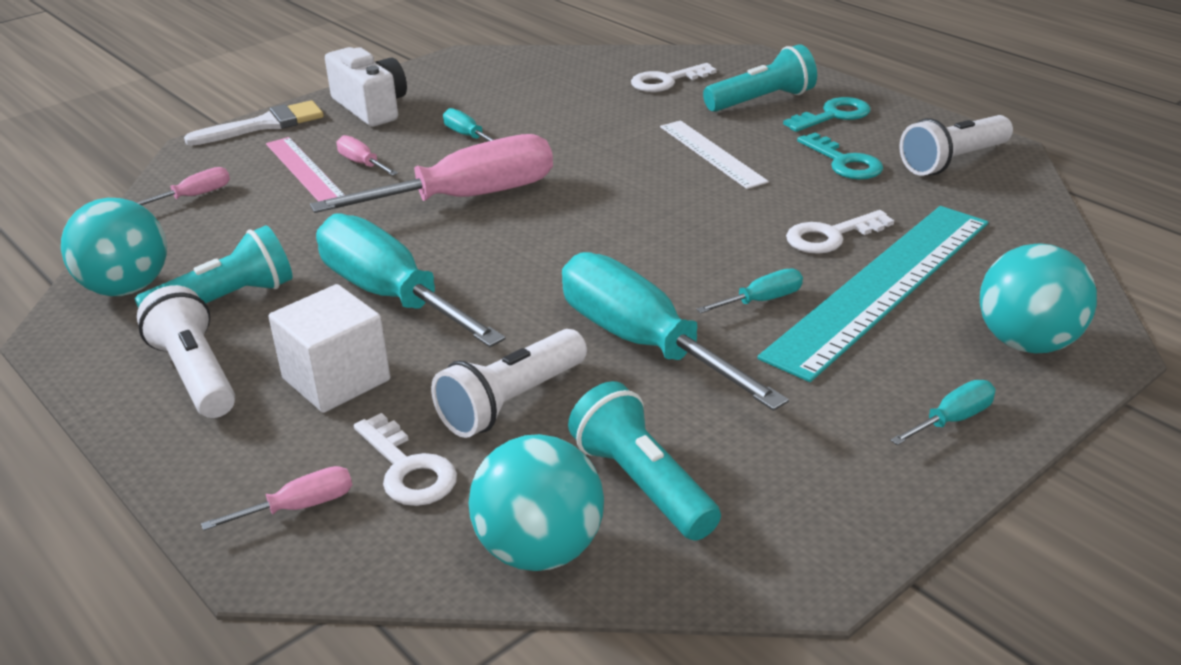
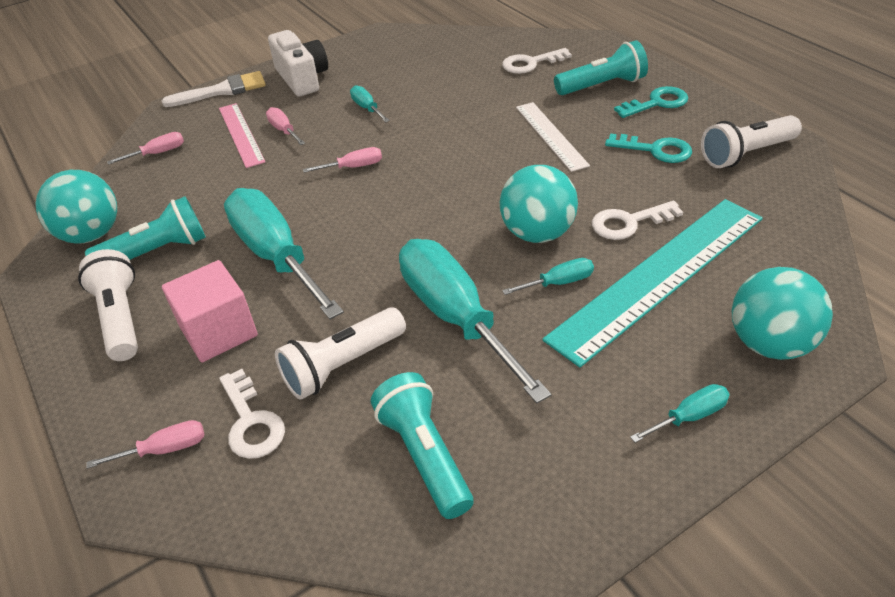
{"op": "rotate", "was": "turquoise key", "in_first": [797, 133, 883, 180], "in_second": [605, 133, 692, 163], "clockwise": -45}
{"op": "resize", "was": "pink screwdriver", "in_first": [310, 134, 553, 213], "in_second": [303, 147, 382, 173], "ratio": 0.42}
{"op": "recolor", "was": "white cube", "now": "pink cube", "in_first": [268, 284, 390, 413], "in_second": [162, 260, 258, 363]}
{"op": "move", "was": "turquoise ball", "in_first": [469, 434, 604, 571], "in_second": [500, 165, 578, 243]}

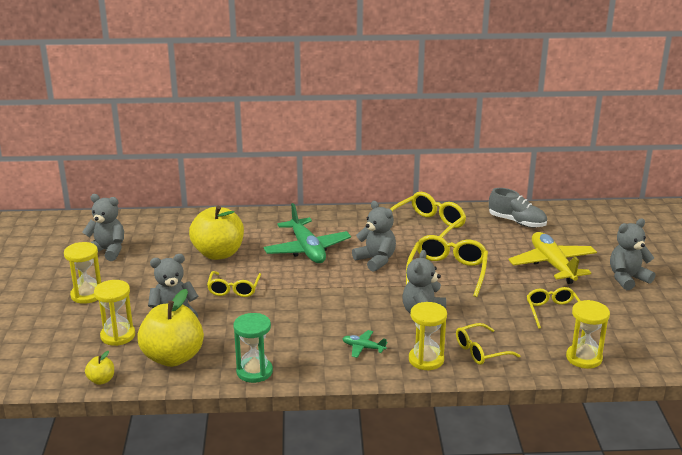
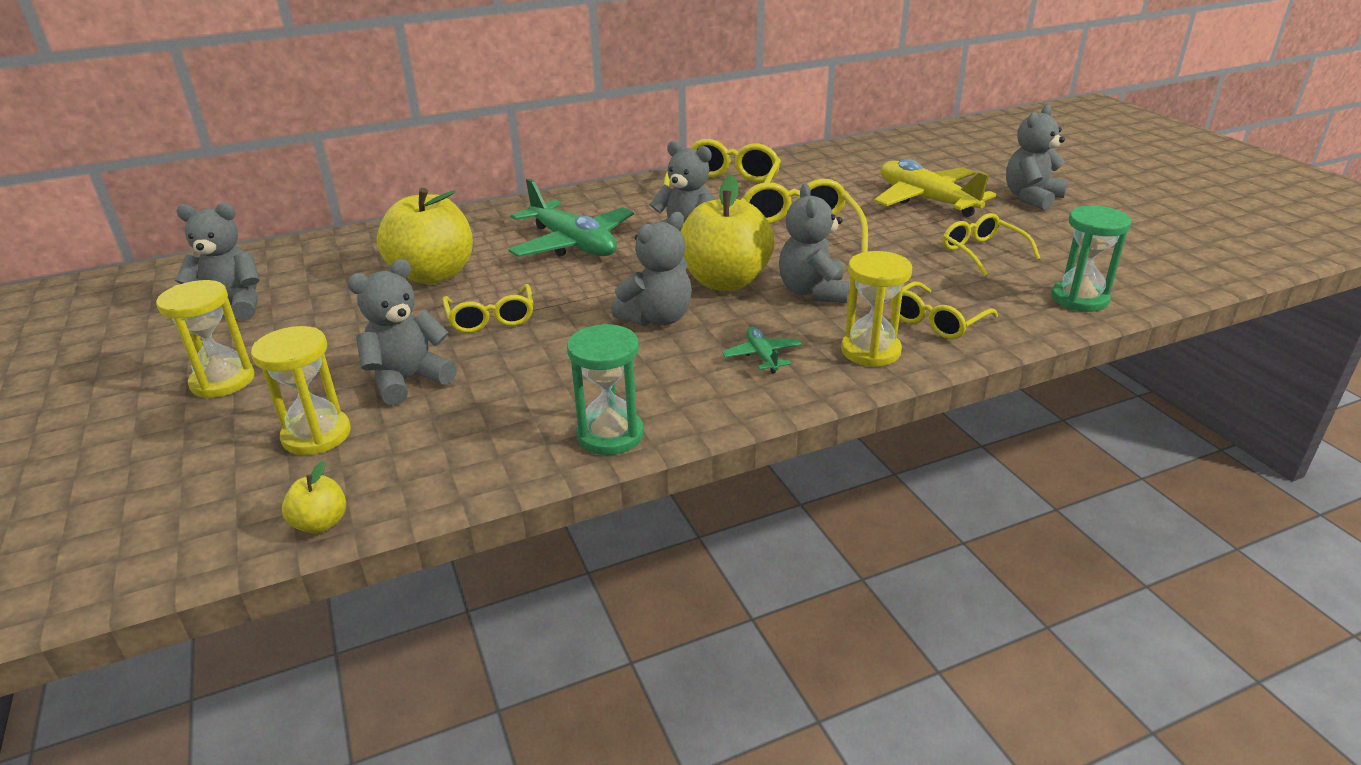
{"op": "delete", "was": "grey shoe", "in_first": [489, 188, 547, 228]}
{"op": "move", "was": "yellow apple", "in_first": [137, 289, 204, 367], "in_second": [680, 175, 774, 291]}
{"op": "recolor", "was": "yellow hourglass", "now": "green hourglass", "in_first": [566, 300, 610, 369], "in_second": [1051, 206, 1132, 312]}
{"op": "rotate", "was": "green plane", "in_first": [342, 330, 387, 358], "in_second": [722, 327, 802, 373], "clockwise": 75}
{"op": "insert", "now": "grey teddy bear", "in_second": [611, 212, 692, 327]}

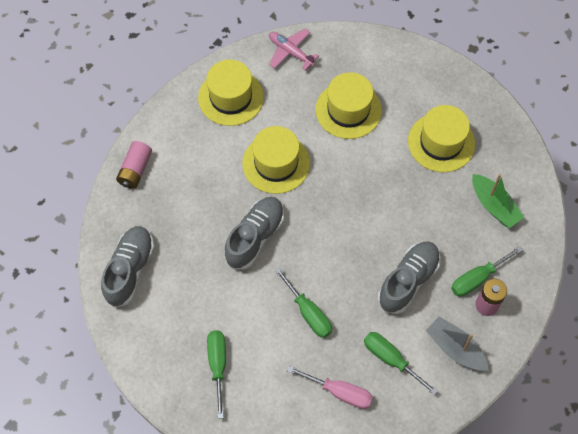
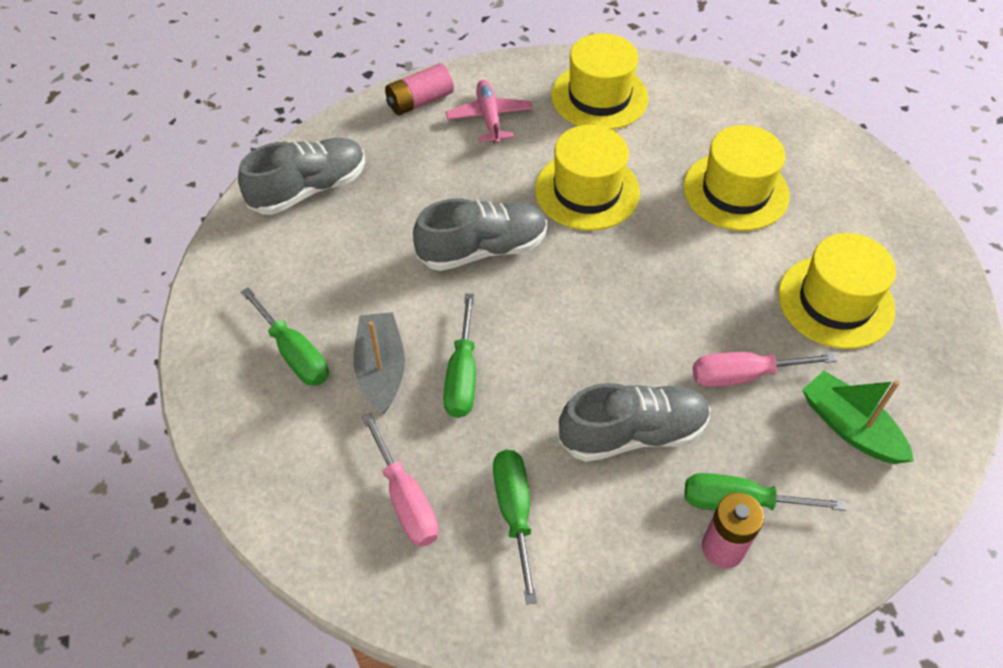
{"op": "move", "was": "pink plane", "in_first": [269, 29, 319, 70], "in_second": [446, 80, 533, 144]}
{"op": "rotate", "was": "green boat", "in_first": [472, 174, 524, 228], "in_second": [802, 371, 914, 464], "clockwise": 135}
{"op": "move", "was": "grey boat", "in_first": [426, 317, 488, 371], "in_second": [353, 312, 405, 414]}
{"op": "rotate", "was": "green screwdriver", "in_first": [207, 330, 226, 419], "in_second": [241, 287, 329, 386], "clockwise": 105}
{"op": "insert", "now": "pink screwdriver", "in_second": [692, 352, 837, 387]}

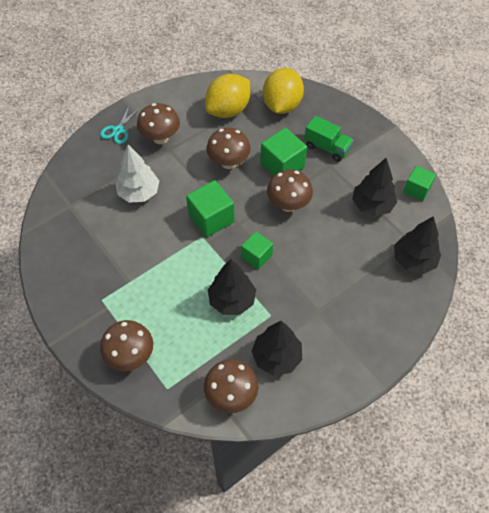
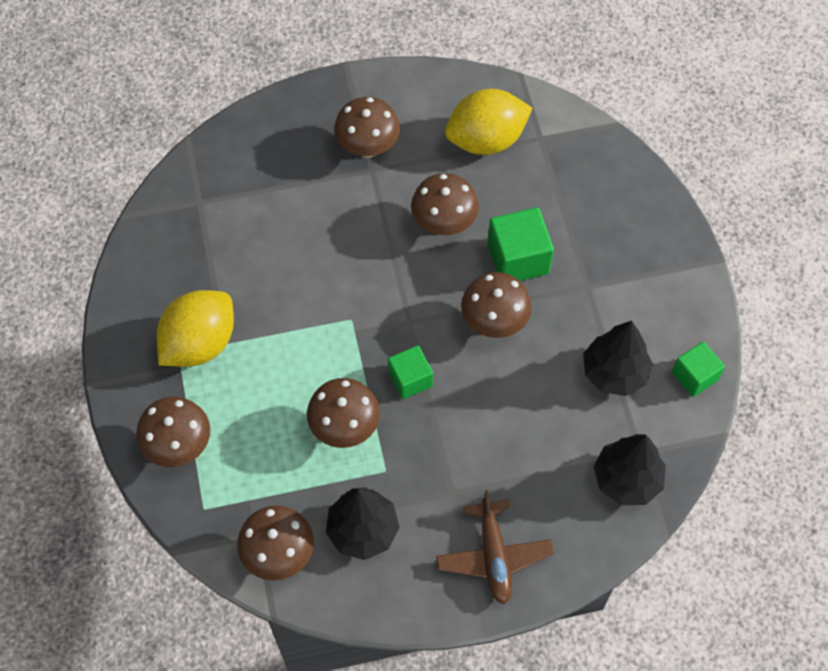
{"op": "move", "was": "yellow lemon", "in_first": [263, 68, 304, 114], "in_second": [157, 290, 234, 367]}
{"op": "delete", "was": "turquoise scissors", "in_first": [100, 104, 141, 144]}
{"op": "delete", "was": "green truck", "in_first": [304, 116, 354, 162]}
{"op": "delete", "was": "white tree", "in_first": [115, 145, 159, 203]}
{"op": "delete", "was": "green cube", "in_first": [186, 180, 235, 237]}
{"op": "replace", "was": "black tree", "now": "brown mushroom", "in_first": [208, 259, 256, 315], "in_second": [307, 378, 380, 448]}
{"op": "insert", "now": "brown plane", "in_second": [436, 490, 554, 604]}

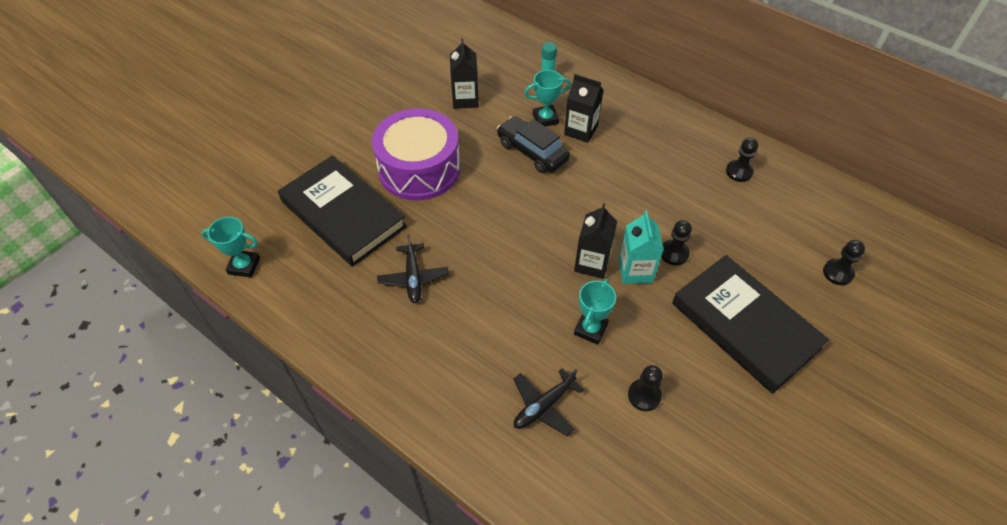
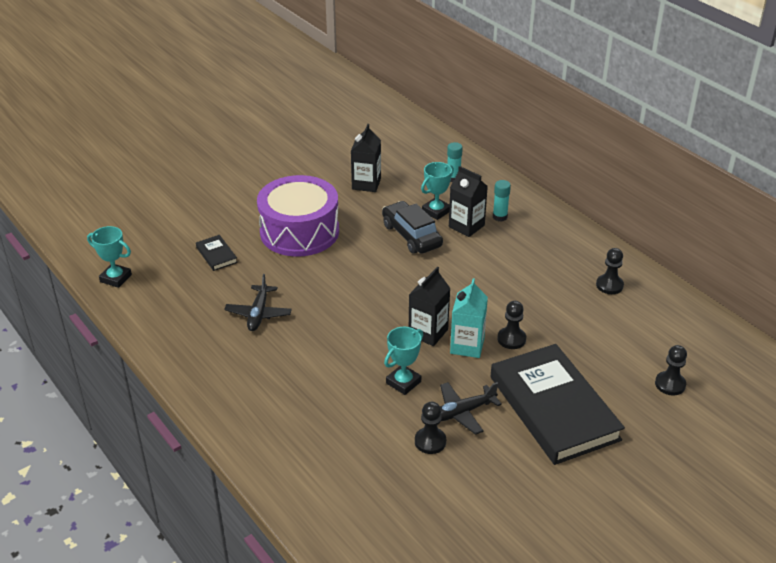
{"op": "rotate", "was": "turquoise trophy", "in_first": [524, 70, 571, 127], "in_second": [421, 162, 454, 220], "clockwise": -45}
{"op": "resize", "was": "black book", "in_first": [278, 155, 407, 267], "in_second": [196, 235, 238, 271], "ratio": 0.4}
{"op": "move", "was": "black plane", "in_first": [514, 368, 584, 436], "in_second": [440, 382, 502, 435]}
{"op": "insert", "now": "turquoise glue stick", "in_second": [493, 180, 511, 222]}

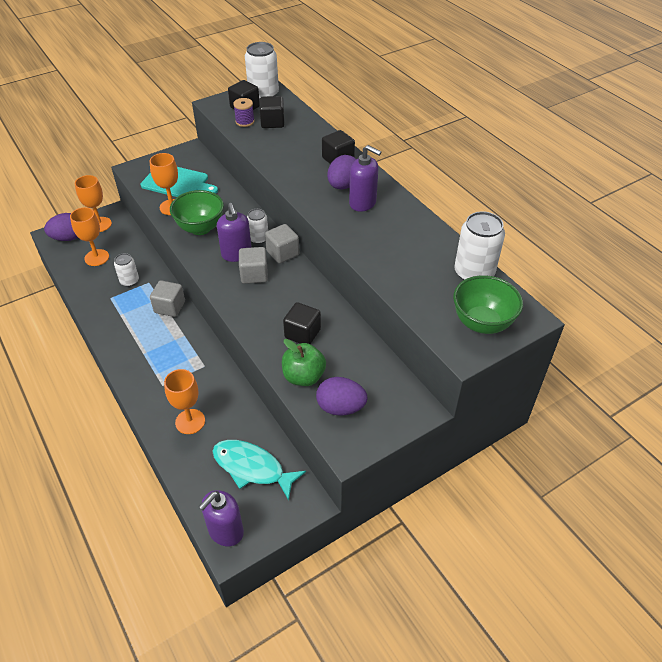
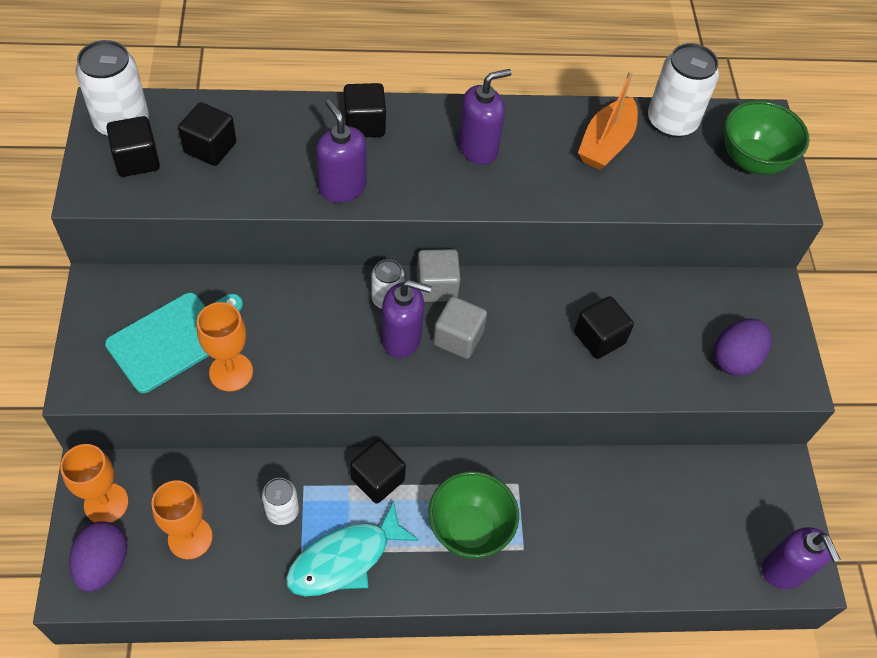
{"op": "delete", "was": "purple spool", "in_first": [233, 98, 255, 127]}
{"op": "delete", "was": "purple egg", "in_first": [327, 155, 356, 189]}
{"op": "move", "was": "green bowl", "in_first": [170, 190, 224, 235], "in_second": [428, 471, 519, 559]}
{"op": "recolor", "was": "grey cube", "now": "black cube", "in_first": [150, 280, 185, 317], "in_second": [350, 439, 406, 504]}
{"op": "delete", "was": "green apple", "in_first": [282, 339, 326, 386]}
{"op": "delete", "was": "orange goblet", "in_first": [164, 369, 205, 434]}
{"op": "move", "was": "turquoise fish", "in_first": [212, 440, 306, 500], "in_second": [286, 501, 419, 596]}
{"op": "insert", "now": "orange boat", "in_second": [578, 71, 638, 170]}
{"op": "insert", "now": "purple soap dispenser", "in_second": [316, 99, 367, 203]}

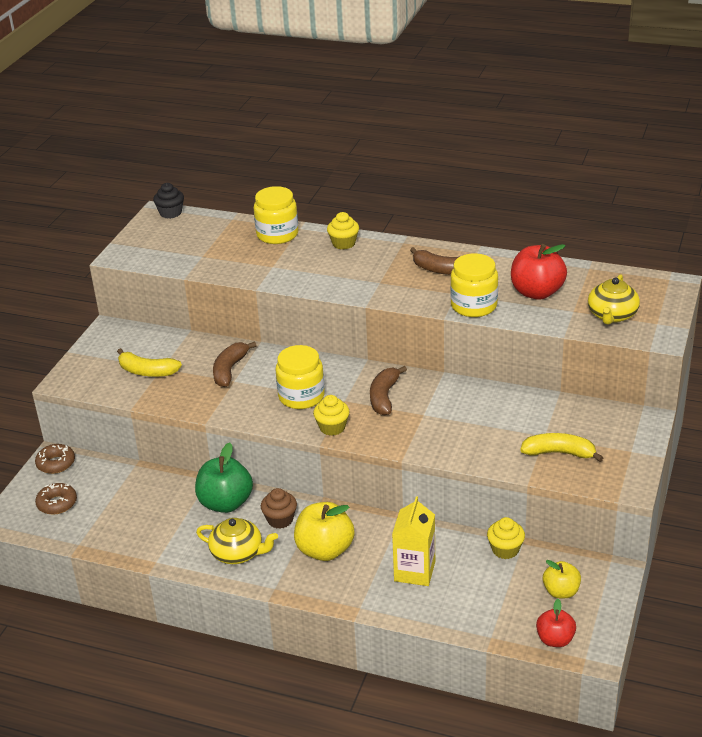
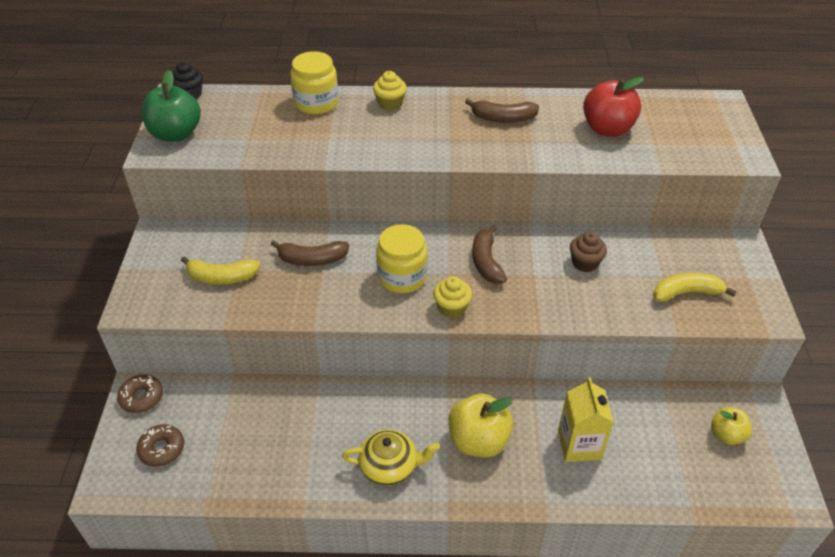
{"op": "delete", "was": "yellow jar", "in_first": [450, 253, 498, 317]}
{"op": "delete", "was": "yellow teapot", "in_first": [588, 274, 640, 325]}
{"op": "rotate", "was": "brown banana", "in_first": [213, 341, 257, 387], "in_second": [271, 240, 349, 266], "clockwise": -90}
{"op": "move", "was": "green apple", "in_first": [195, 443, 253, 513], "in_second": [142, 70, 201, 142]}
{"op": "move", "was": "brown cupcake", "in_first": [261, 488, 297, 529], "in_second": [570, 232, 607, 272]}
{"op": "delete", "was": "yellow cupcake", "in_first": [487, 517, 525, 559]}
{"op": "delete", "was": "red apple", "in_first": [536, 599, 576, 647]}

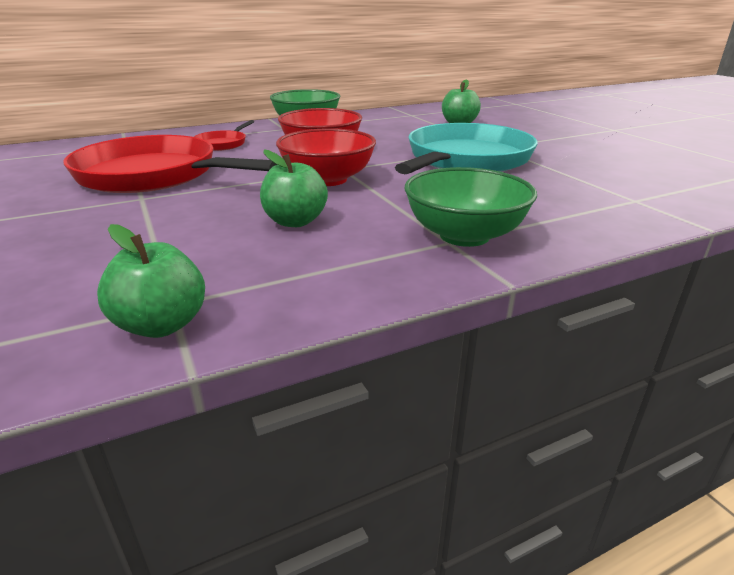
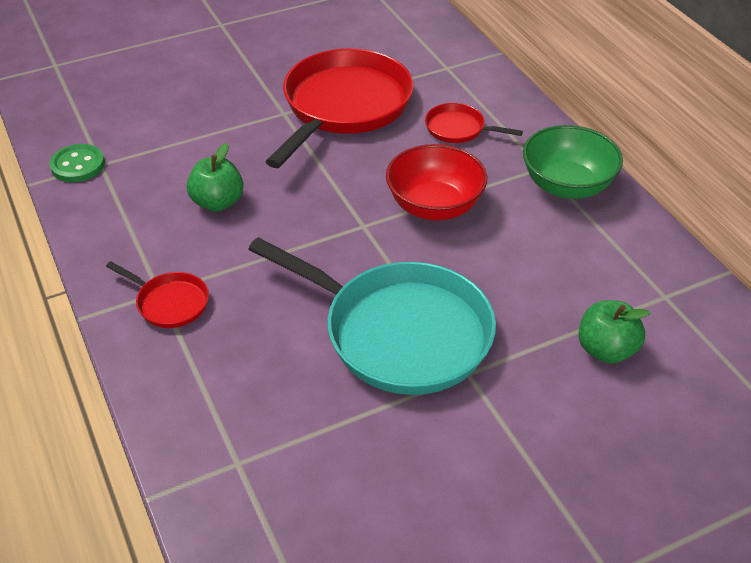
{"op": "delete", "was": "red bowl", "in_first": [276, 128, 376, 186]}
{"op": "replace", "was": "green bowl", "now": "red pan", "in_first": [405, 167, 537, 247], "in_second": [106, 261, 209, 328]}
{"op": "replace", "was": "green apple", "now": "green button", "in_first": [97, 224, 205, 338], "in_second": [50, 144, 105, 182]}

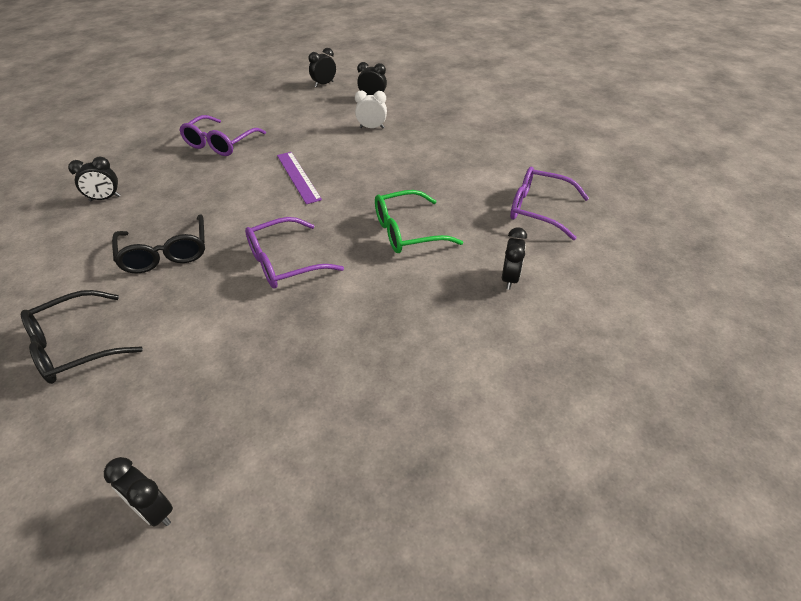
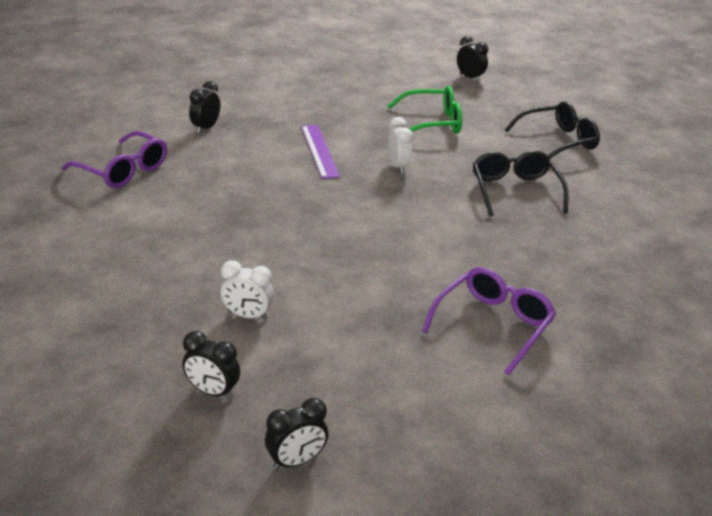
{"op": "move", "was": "purple ruler", "in_first": [277, 152, 322, 204], "in_second": [301, 125, 340, 179]}
{"op": "delete", "was": "black clock", "in_first": [68, 157, 120, 201]}
{"op": "move", "was": "green glasses", "in_first": [375, 190, 463, 253], "in_second": [388, 86, 462, 134]}
{"op": "replace", "was": "purple glasses", "now": "white clock", "in_first": [245, 217, 344, 288], "in_second": [388, 117, 413, 174]}

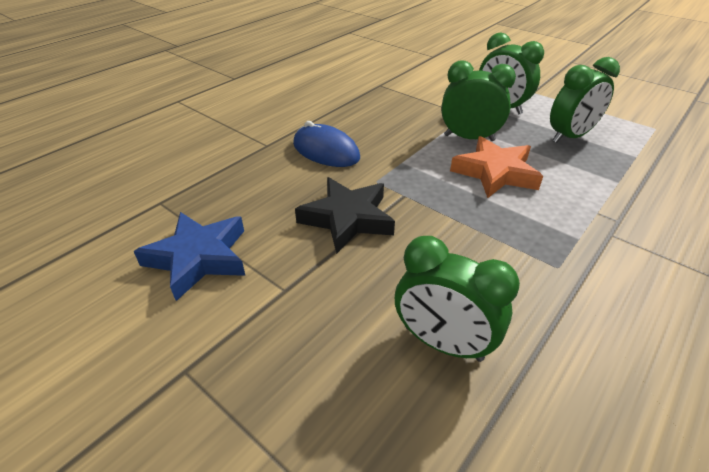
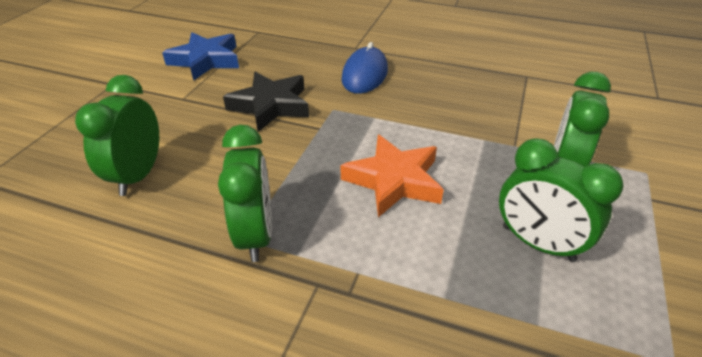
{"op": "move", "was": "green clock", "in_first": [441, 61, 516, 141], "in_second": [218, 125, 272, 262]}

